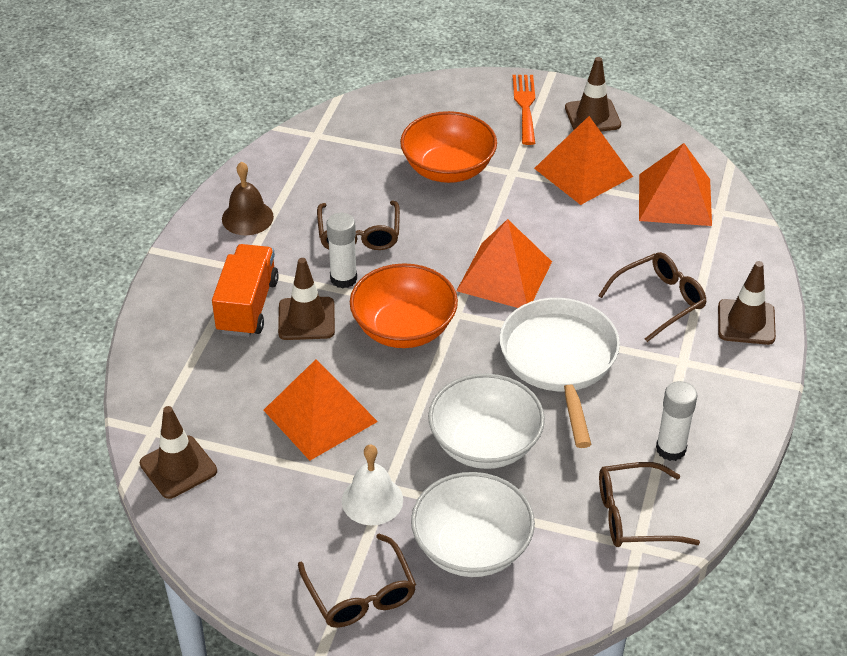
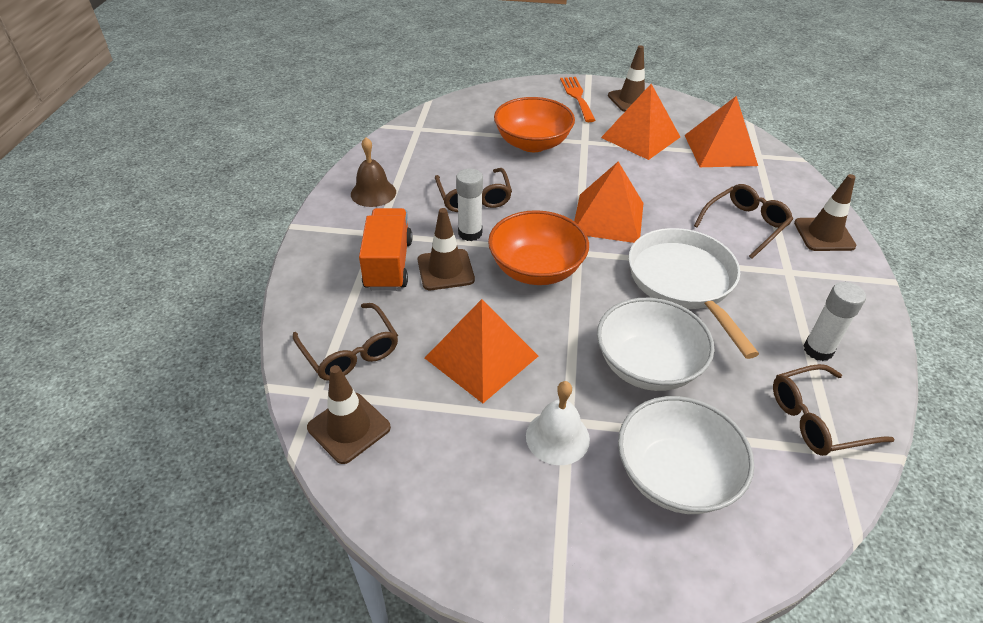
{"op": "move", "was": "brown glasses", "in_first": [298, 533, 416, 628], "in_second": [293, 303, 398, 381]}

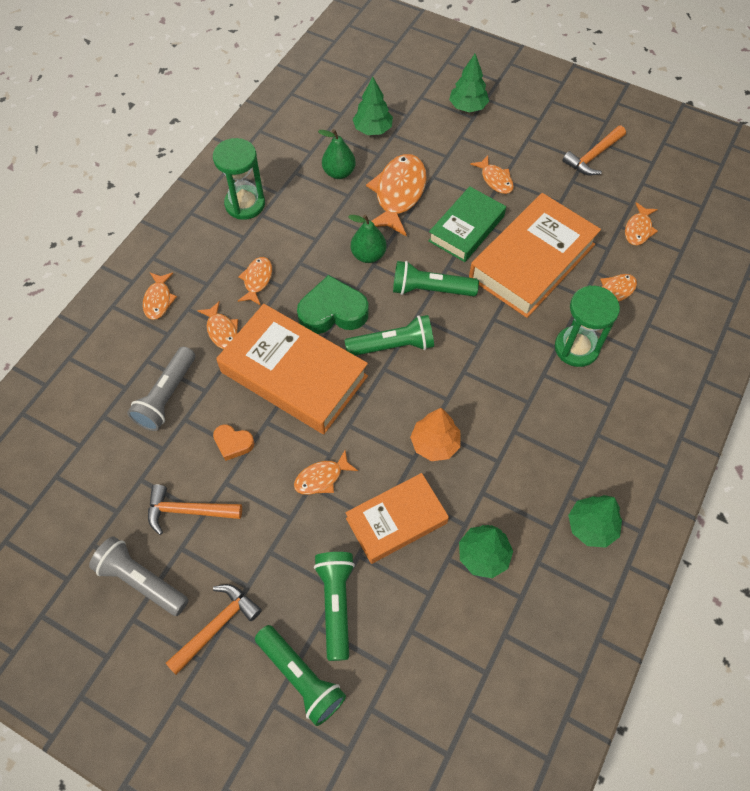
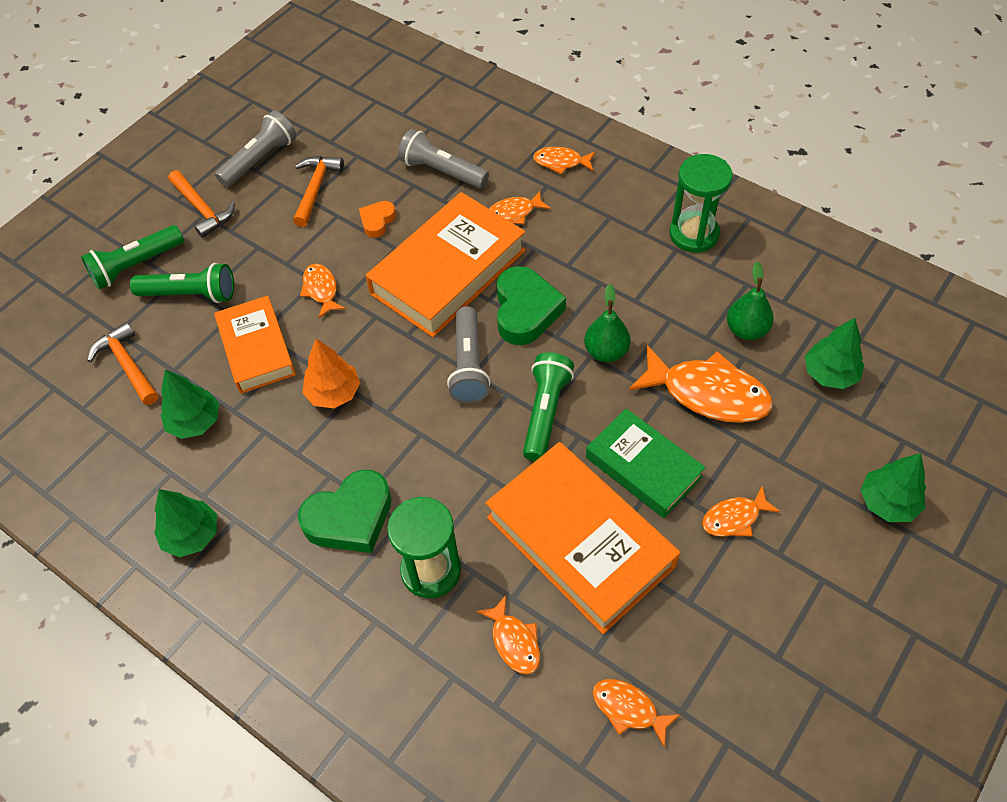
{"op": "move", "was": "orange hammer", "in_first": [562, 125, 626, 175], "in_second": [87, 322, 158, 405]}
{"op": "delete", "was": "orange fish", "in_first": [238, 257, 272, 305]}
{"op": "recolor", "was": "green flashlight", "now": "grey flashlight", "in_first": [344, 315, 434, 356], "in_second": [447, 306, 491, 404]}
{"op": "insert", "now": "green heart", "in_second": [298, 470, 392, 553]}

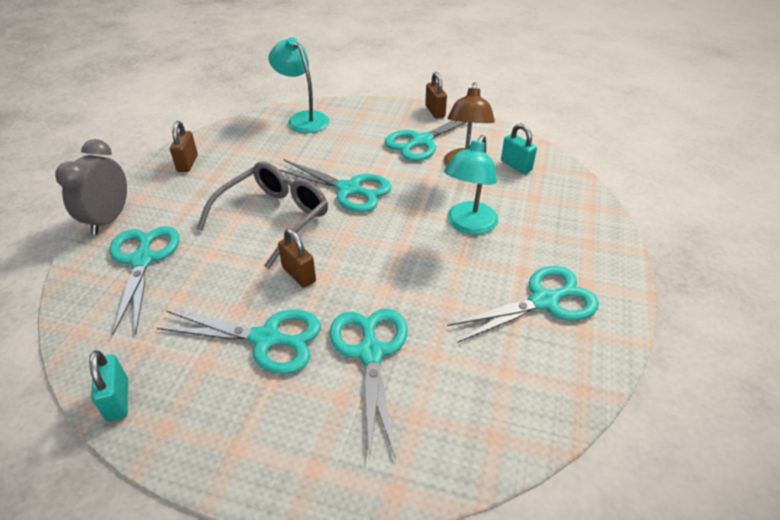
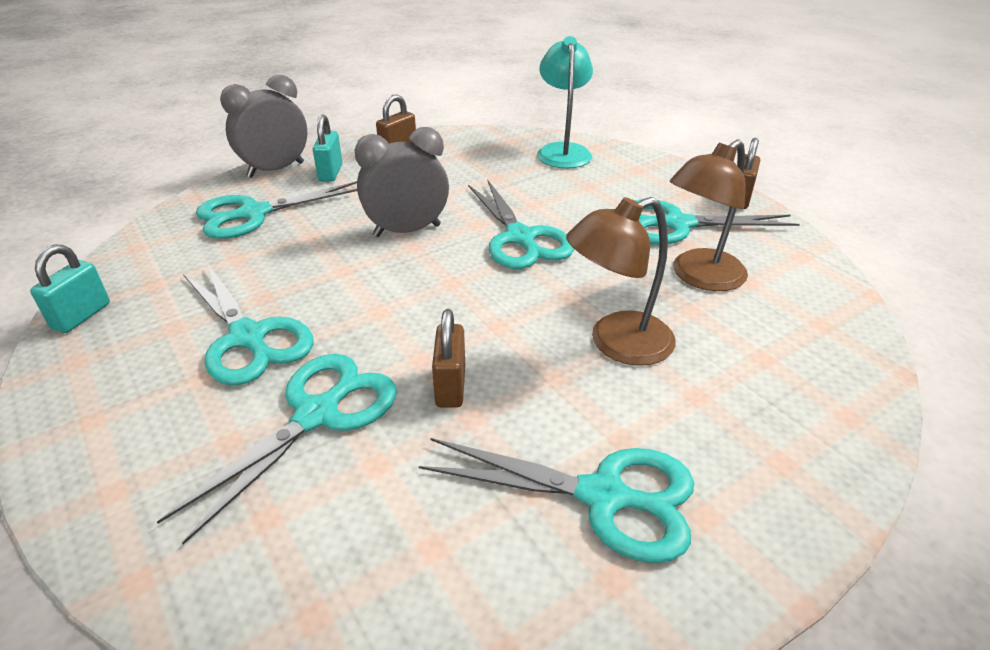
{"op": "move", "was": "turquoise padlock", "in_first": [501, 123, 537, 174], "in_second": [313, 114, 343, 182]}
{"op": "recolor", "was": "turquoise lamp", "now": "brown lamp", "in_first": [444, 135, 498, 235], "in_second": [566, 197, 676, 366]}
{"op": "replace", "was": "grey glasses", "now": "grey clock", "in_first": [197, 162, 328, 269], "in_second": [355, 127, 449, 237]}
{"op": "rotate", "was": "turquoise scissors", "in_first": [110, 226, 179, 335], "in_second": [196, 181, 357, 239], "clockwise": -150}
{"op": "move", "was": "brown padlock", "in_first": [278, 229, 316, 288], "in_second": [432, 309, 465, 408]}

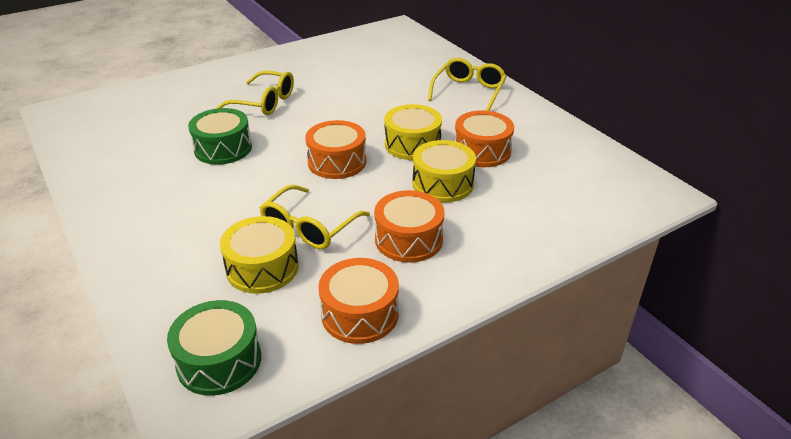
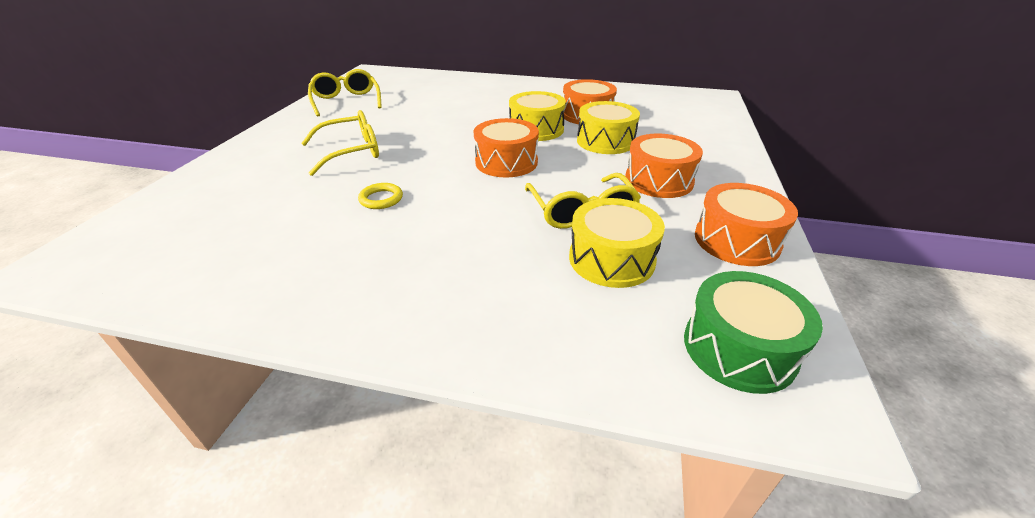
{"op": "move", "was": "yellow glasses", "in_first": [428, 58, 507, 111], "in_second": [308, 69, 382, 117]}
{"op": "replace", "was": "green drum", "now": "yellow ring", "in_first": [188, 108, 252, 165], "in_second": [358, 183, 403, 209]}

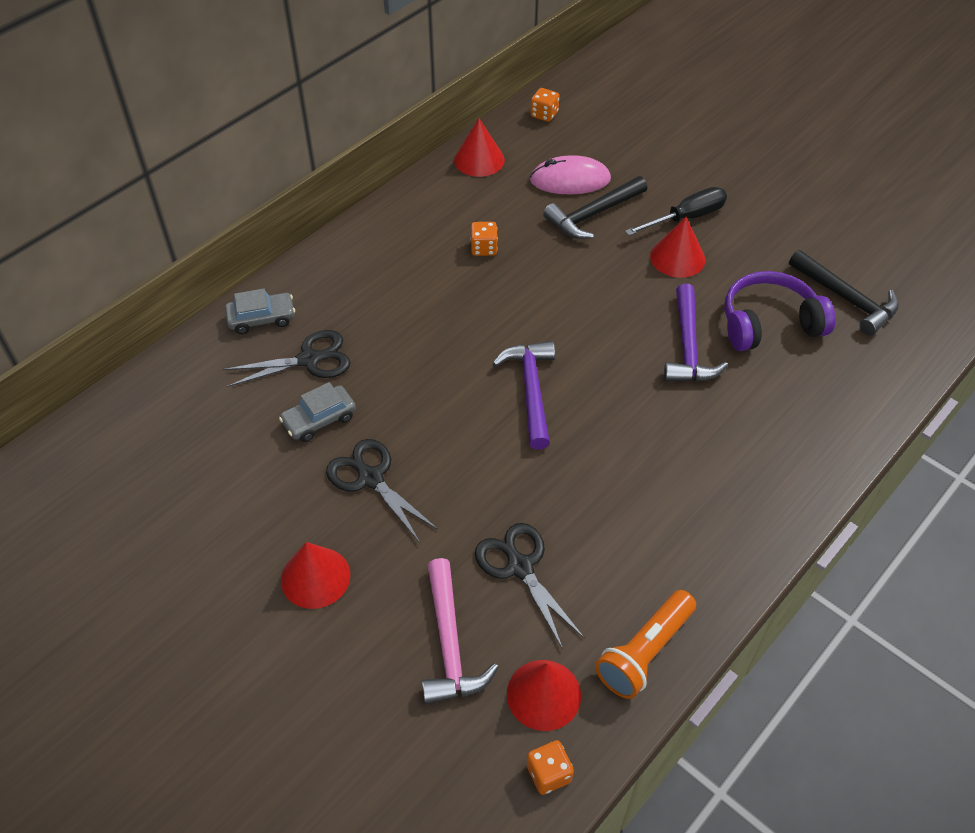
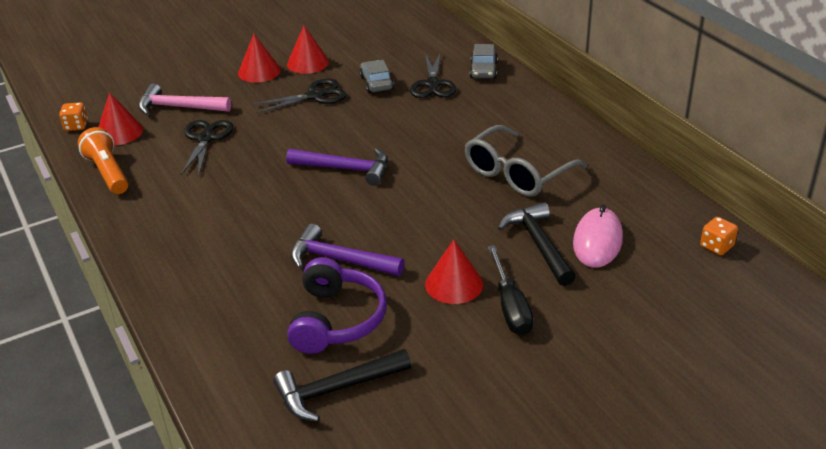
{"op": "move", "was": "red cone", "in_first": [454, 119, 505, 177], "in_second": [287, 25, 329, 74]}
{"op": "replace", "was": "orange dice", "now": "grey glasses", "in_first": [471, 222, 498, 256], "in_second": [464, 125, 588, 197]}
{"op": "rotate", "was": "black scissors", "in_first": [475, 523, 585, 649], "in_second": [181, 120, 233, 175], "clockwise": -75}

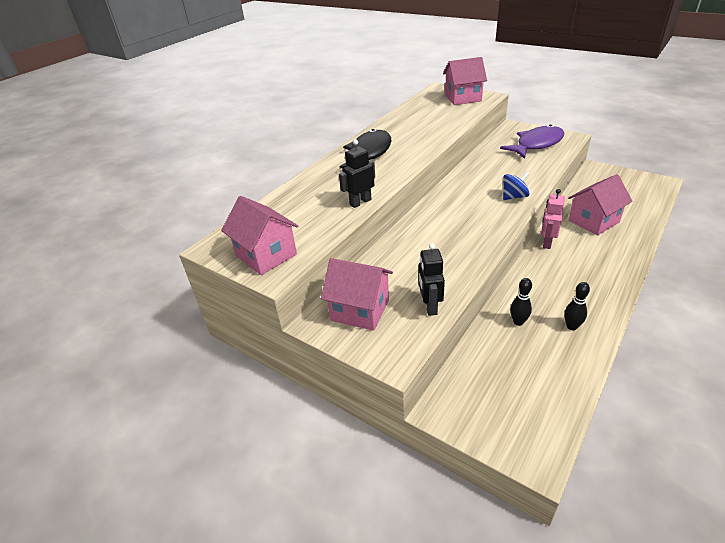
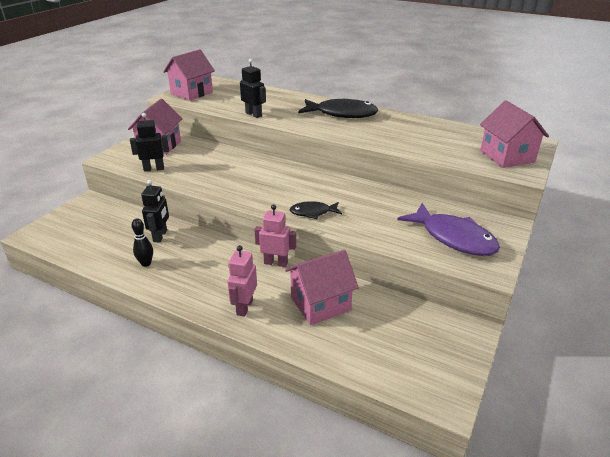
{"op": "replace", "was": "blue spinning top", "now": "black fish", "in_first": [503, 171, 530, 200], "in_second": [290, 201, 342, 219]}
{"op": "rotate", "was": "pink house", "in_first": [568, 174, 633, 235], "in_second": [285, 250, 359, 325], "clockwise": -75}
{"op": "replace", "was": "black bowling pin", "now": "black robot", "in_first": [510, 278, 532, 326], "in_second": [141, 180, 169, 243]}
{"op": "insert", "now": "pink robot", "in_second": [227, 245, 257, 317]}

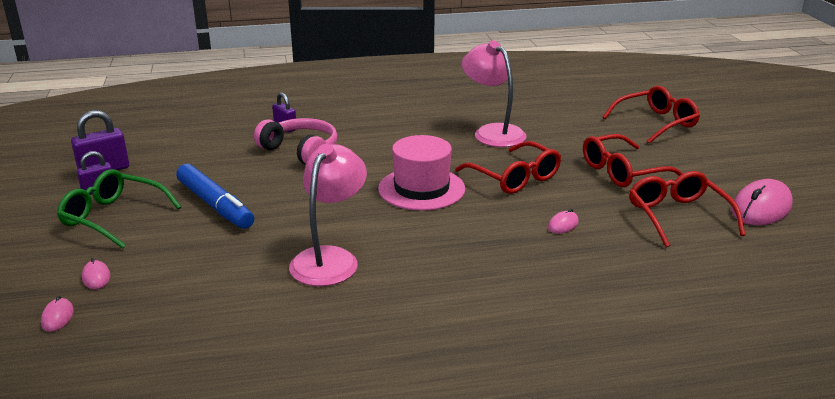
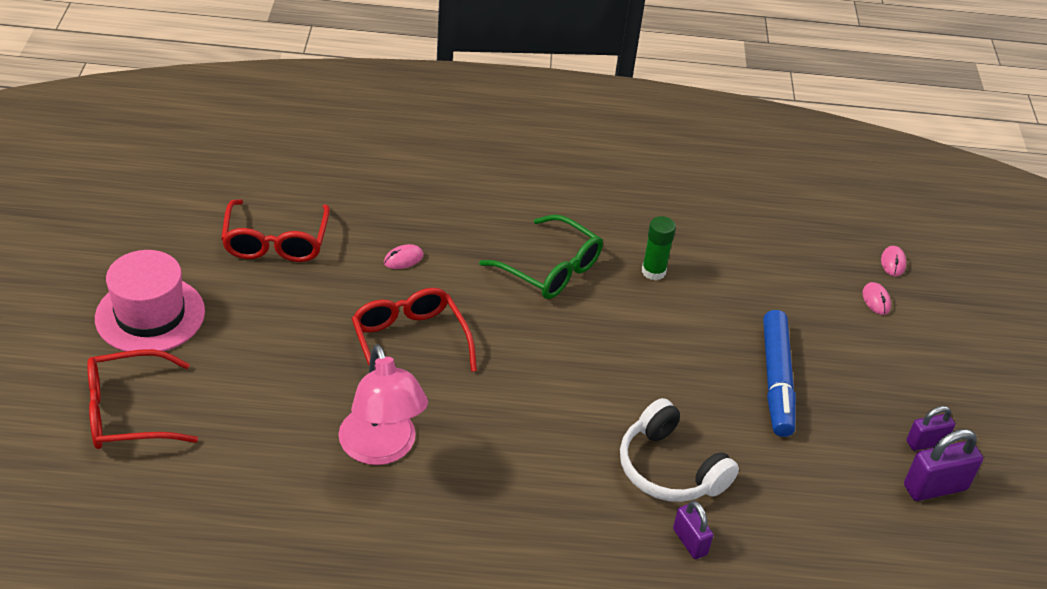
{"op": "recolor", "was": "pink headphones", "now": "white headphones", "in_first": [254, 118, 337, 164], "in_second": [620, 398, 739, 502]}
{"op": "delete", "was": "red glasses", "in_first": [583, 134, 683, 187]}
{"op": "move", "was": "pink hat", "in_first": [378, 135, 465, 211], "in_second": [95, 250, 205, 352]}
{"op": "replace", "was": "pink lamp", "now": "green glue stick", "in_first": [289, 144, 367, 286], "in_second": [642, 216, 676, 280]}
{"op": "rotate", "was": "blue marker", "in_first": [176, 164, 254, 229], "in_second": [763, 310, 796, 437], "clockwise": -150}
{"op": "move", "was": "green glasses", "in_first": [57, 169, 181, 249], "in_second": [479, 215, 603, 299]}
{"op": "delete", "was": "pink mouse", "in_first": [731, 179, 793, 225]}

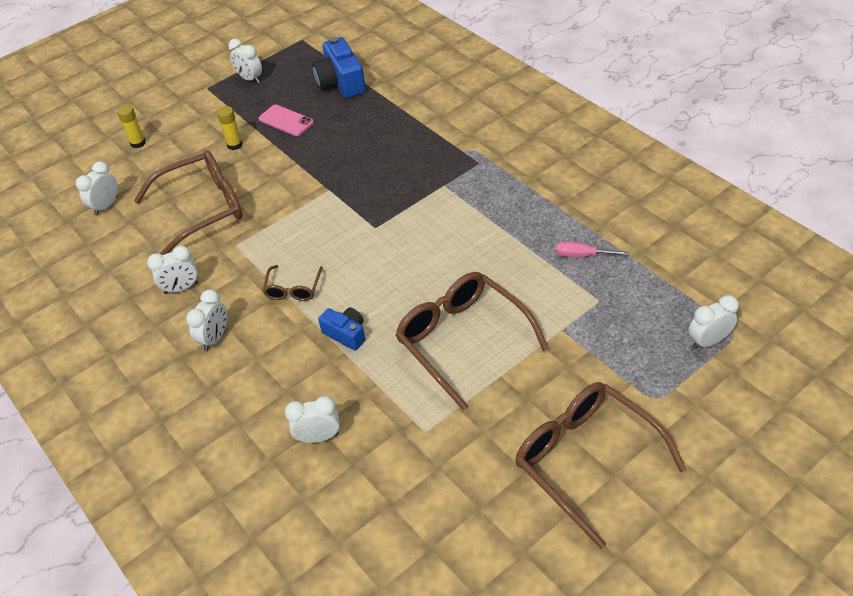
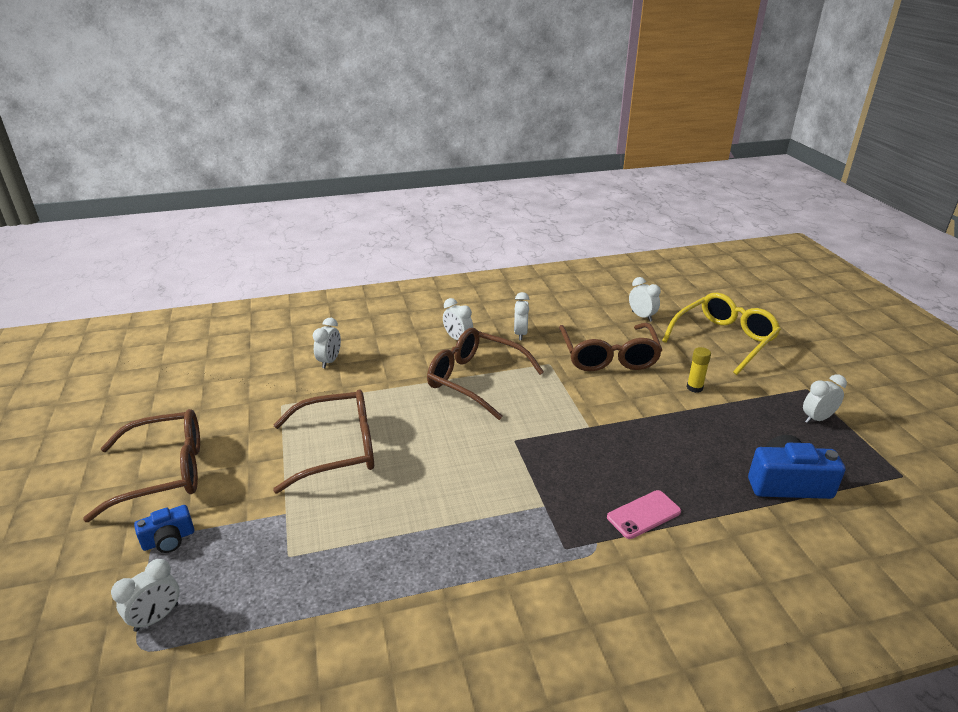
{"op": "move", "was": "pink phone", "in_first": [259, 104, 314, 136], "in_second": [607, 490, 681, 539]}
{"op": "replace", "was": "yellow glue stick", "now": "yellow glasses", "in_first": [117, 105, 146, 148], "in_second": [662, 293, 781, 375]}
{"op": "delete", "was": "pink screwdriver", "in_first": [556, 241, 629, 257]}
{"op": "resize", "was": "brown glasses", "in_first": [262, 265, 323, 301], "in_second": [427, 328, 544, 420], "ratio": 2.07}
{"op": "rotate", "was": "white clock", "in_first": [689, 295, 739, 349], "in_second": [111, 559, 180, 632], "clockwise": 45}
{"op": "move", "was": "blue camera", "in_first": [318, 308, 365, 351], "in_second": [134, 505, 194, 553]}

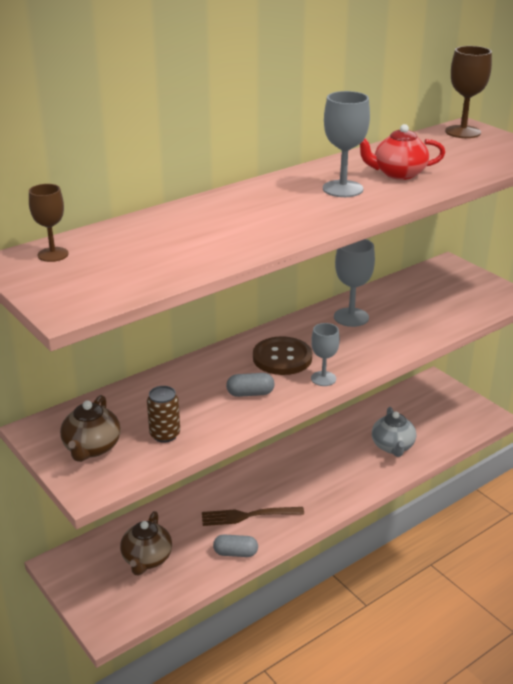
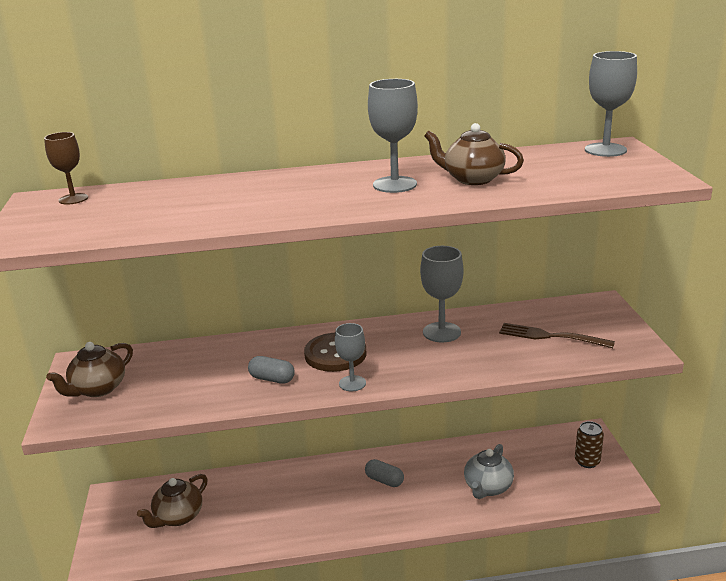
{"op": "recolor", "was": "brown goblet", "now": "grey goblet", "in_first": [445, 46, 492, 138], "in_second": [585, 51, 637, 157]}
{"op": "recolor", "was": "red teapot", "now": "brown teapot", "in_first": [360, 124, 445, 180], "in_second": [424, 123, 524, 185]}
{"op": "move", "was": "brown can", "in_first": [147, 386, 180, 443], "in_second": [575, 421, 604, 468]}
{"op": "move", "was": "brown fork", "in_first": [202, 507, 304, 526], "in_second": [499, 323, 615, 348]}
{"op": "move", "was": "grey capsule", "in_first": [213, 534, 258, 557], "in_second": [365, 459, 404, 487]}

